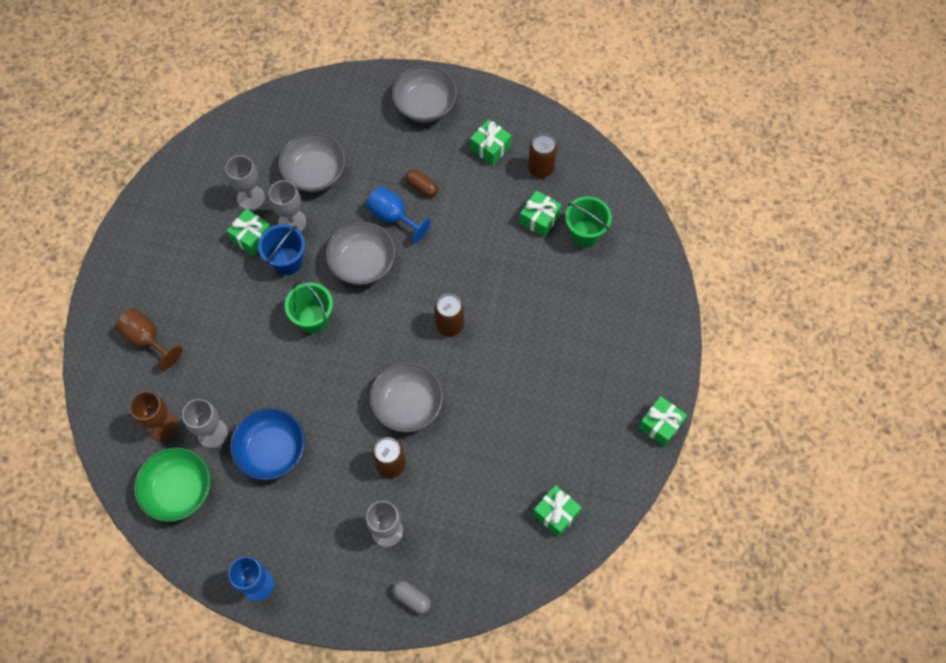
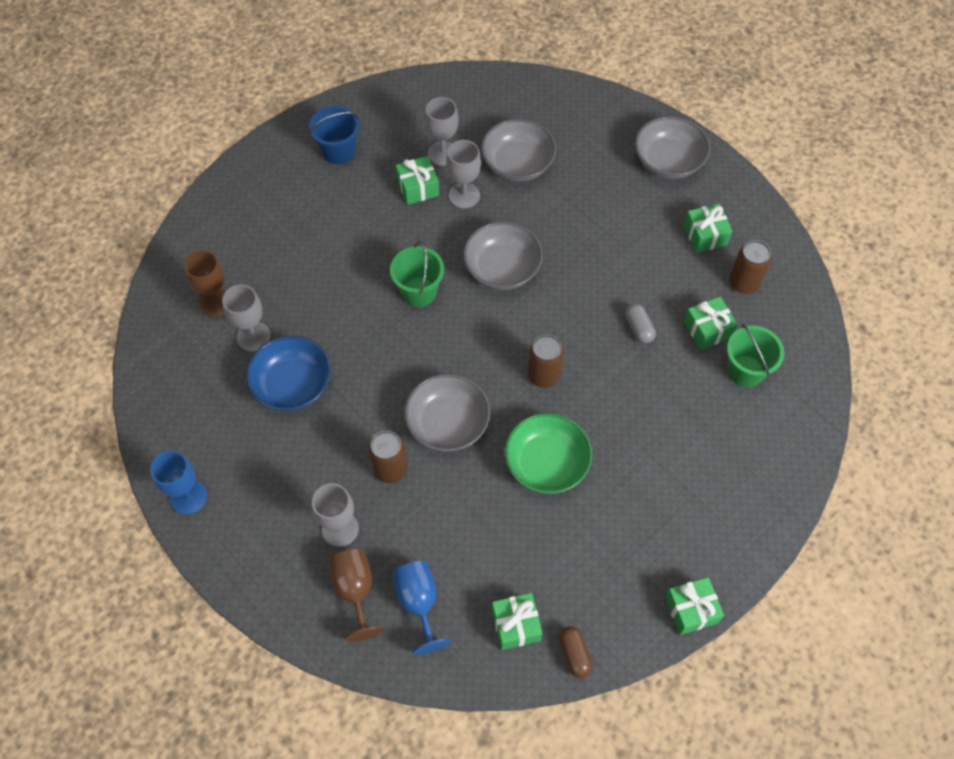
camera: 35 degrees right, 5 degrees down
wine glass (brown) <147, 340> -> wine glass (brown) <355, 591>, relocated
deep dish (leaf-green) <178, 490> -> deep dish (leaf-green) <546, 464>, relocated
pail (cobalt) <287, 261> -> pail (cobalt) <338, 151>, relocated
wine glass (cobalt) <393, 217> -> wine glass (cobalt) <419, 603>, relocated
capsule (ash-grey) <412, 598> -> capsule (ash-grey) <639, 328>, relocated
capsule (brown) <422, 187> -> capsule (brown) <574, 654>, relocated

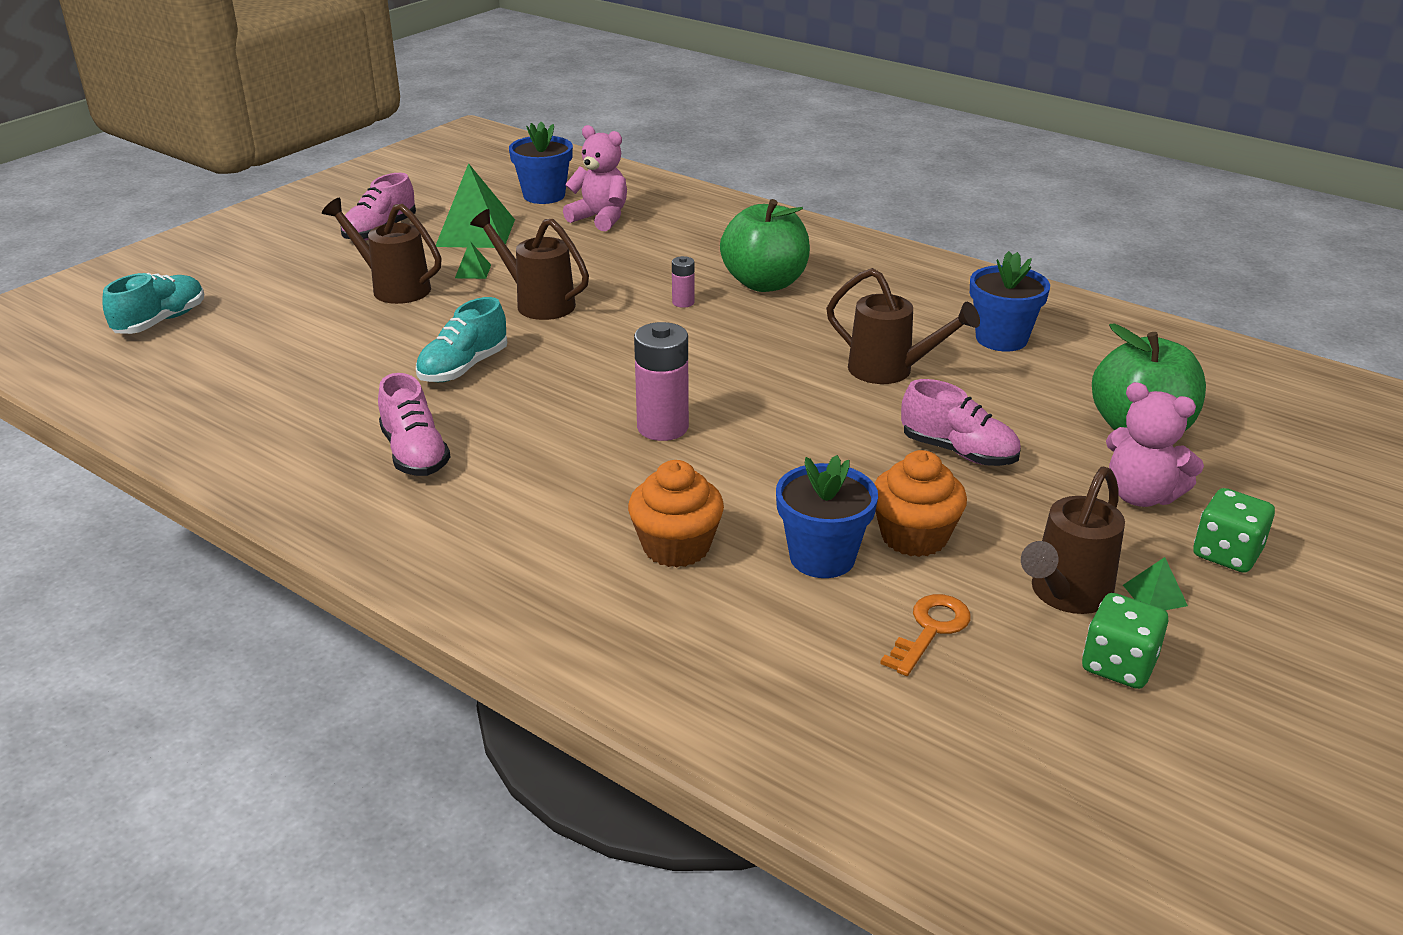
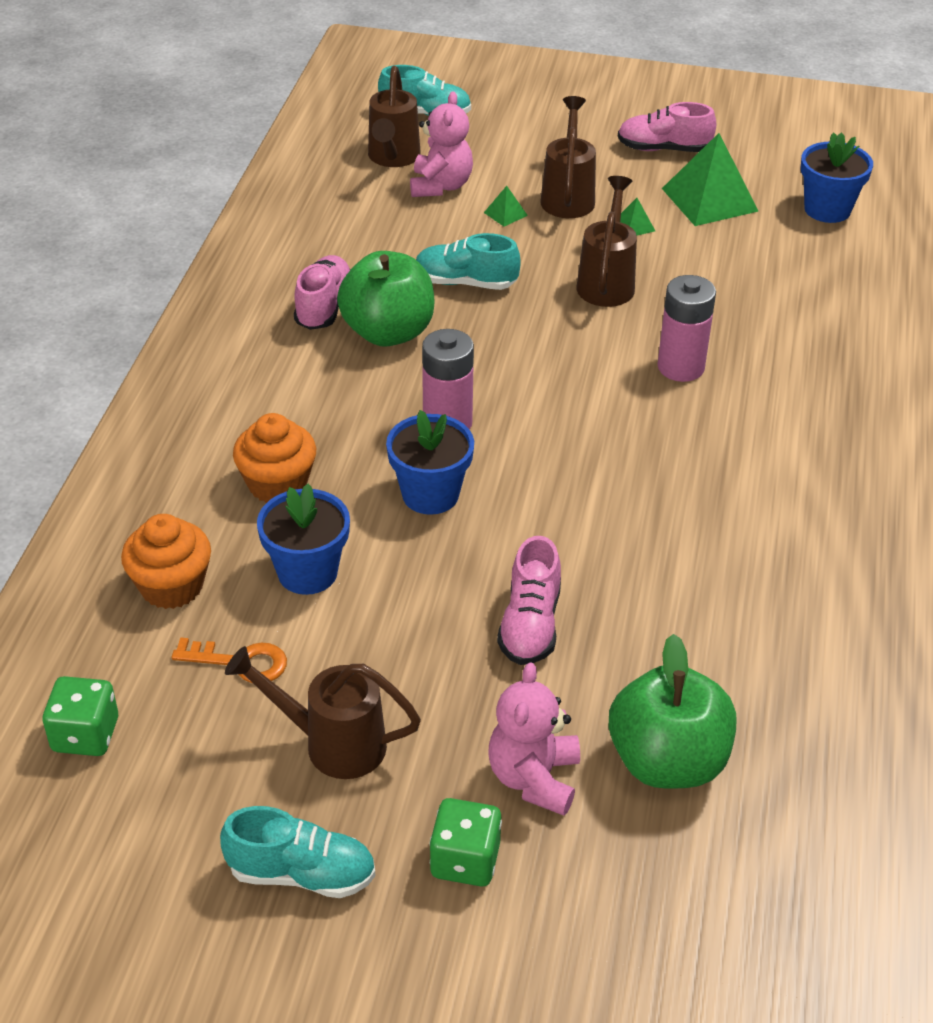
camera: 65 degrees right, 10 degrees up
lace-up shoe (rose-pink) <415, 454> -> lace-up shoe (rose-pink) <324, 307>, 150 degrees clockwise
teddy (rose-pink) <600, 218> -> teddy (rose-pink) <440, 186>, relocated
battery (rose-pink) <683, 302> -> battery (rose-pink) <681, 367>, x1.98
apple (leaf-green) <765, 283> -> apple (leaf-green) <388, 332>, relocated
watering pot (brown) <891, 371> -> watering pot (brown) <392, 158>, relocated
fairy cake (orange) <914, 536> -> fairy cake (orange) <172, 586>, relocated
plant pot (cobalt) <1001, 339> -> plant pot (cobalt) <430, 494>, relocated
dice (leaf-green) <1118, 665> -> dice (leaf-green) <85, 735>, relocated
solid pyramid (leaf-green) <1155, 595> -> solid pyramid (leaf-green) <505, 214>, relocated
none -> lace-up shoe (aqua) <302, 873>

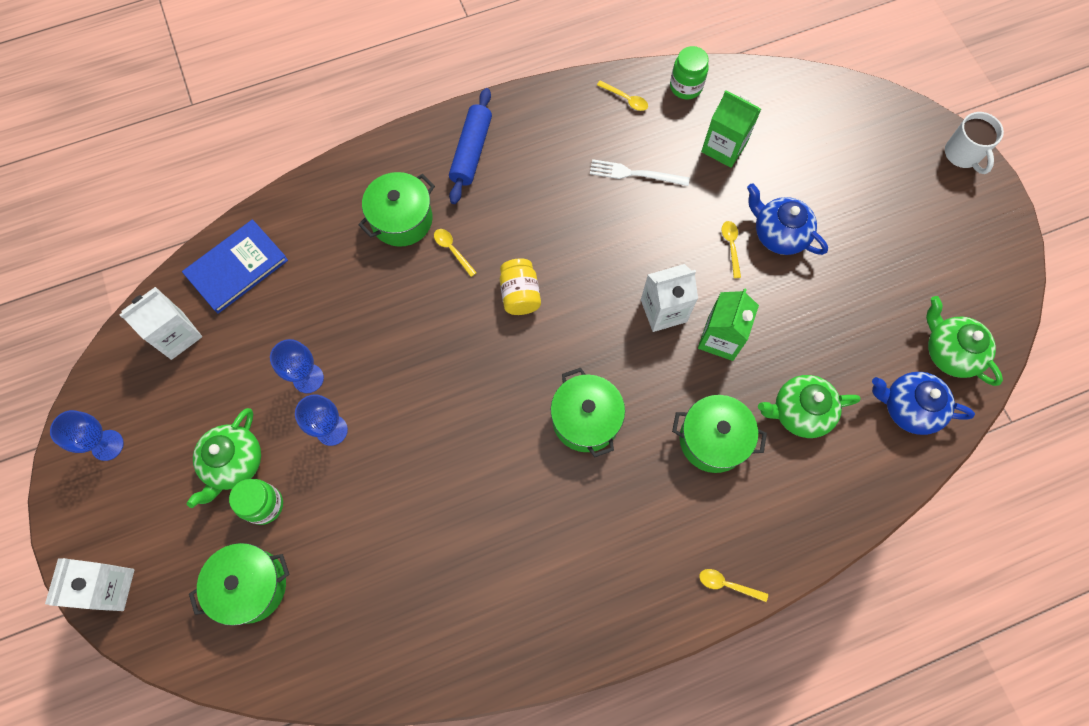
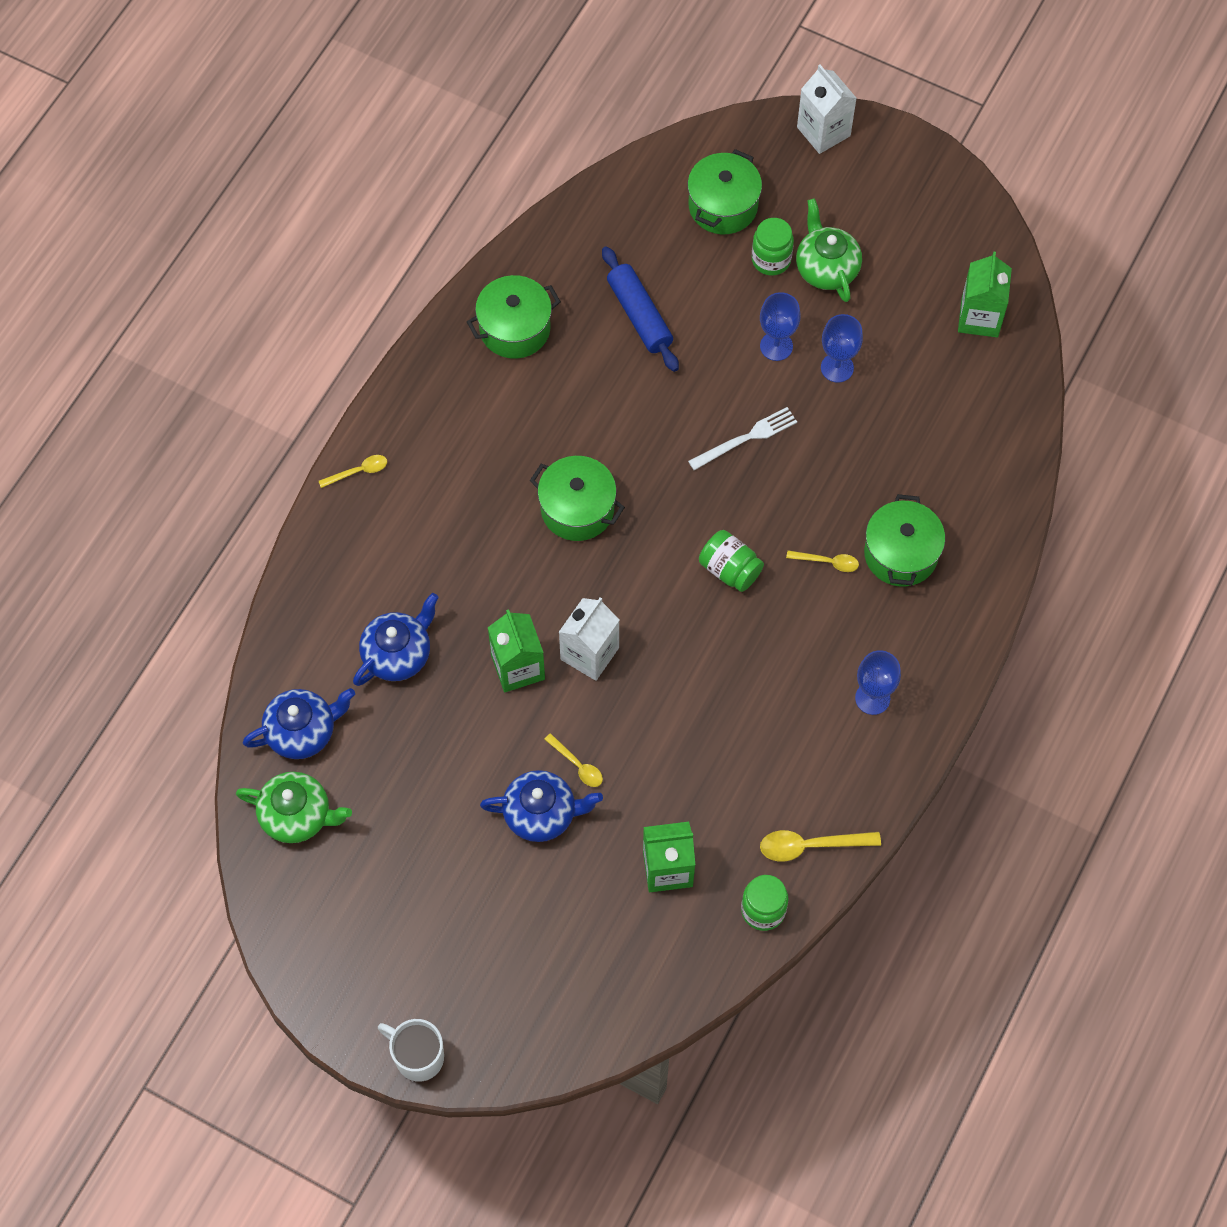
camera: 140 degrees right, 5 degrees down
wine glass (cobalt) <107, 445> -> wine glass (cobalt) <872, 698>, relocated
juice carton (snow-white) <177, 335> -> juice carton (leaf-green) <979, 317>
book (cobalt) <237, 267> -> none
pastry roller (cobalt) <471, 151> -> pastry roller (cobalt) <639, 315>, relocated
jar (golden) <520, 294> -> jar (leaf-green) <730, 569>
dinner fork (snow-white) <635, 174> -> dinner fork (snow-white) <746, 438>, relocated
spoon (golden) <625, 99> -> spoon (golden) <811, 846>, x1.59
pot (leaf-green) <713, 440> -> pot (leaf-green) <514, 329>, relocated
china teapot (leaf-green) <799, 412> -> china teapot (cobalt) <398, 654>

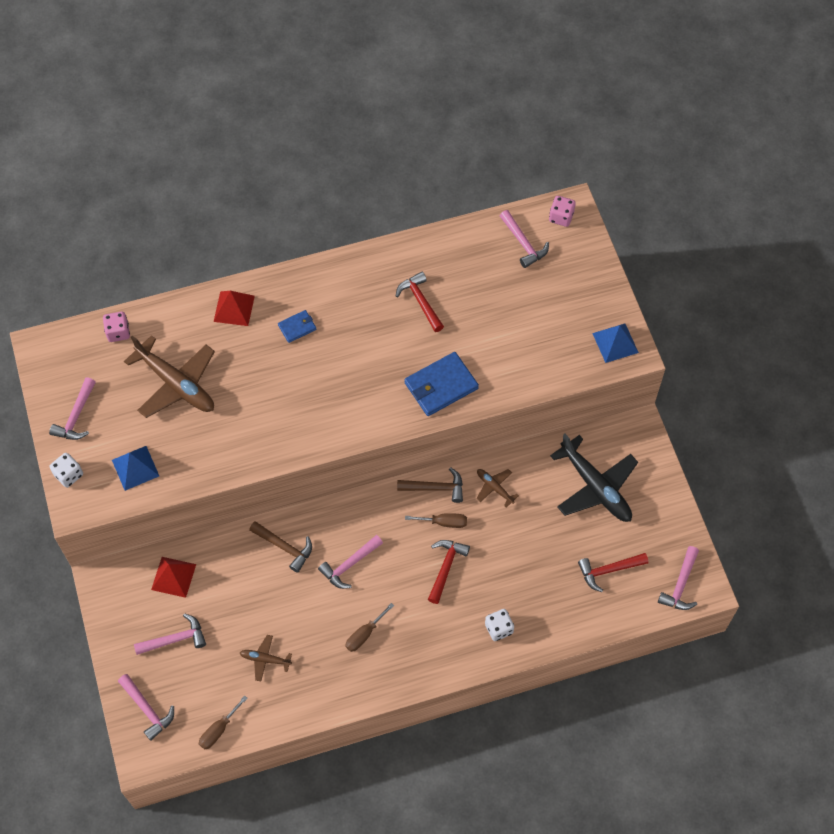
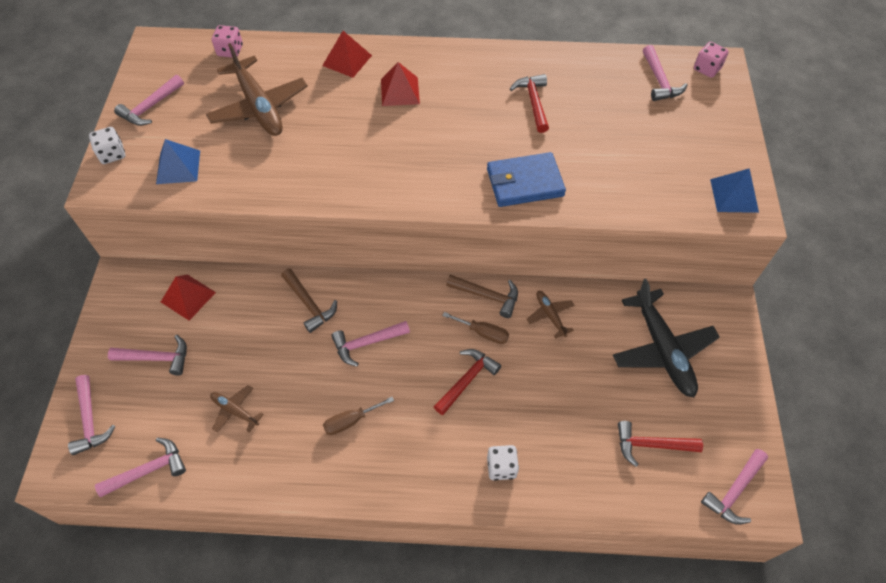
camera: 20 degrees right, 5 degrees down
flat screwdriver (brown) <218, 730> -> hammer (rose-pink) <149, 470>
card wallet (cobalt) <297, 327> -> solid pyramid (crimson) <400, 91>

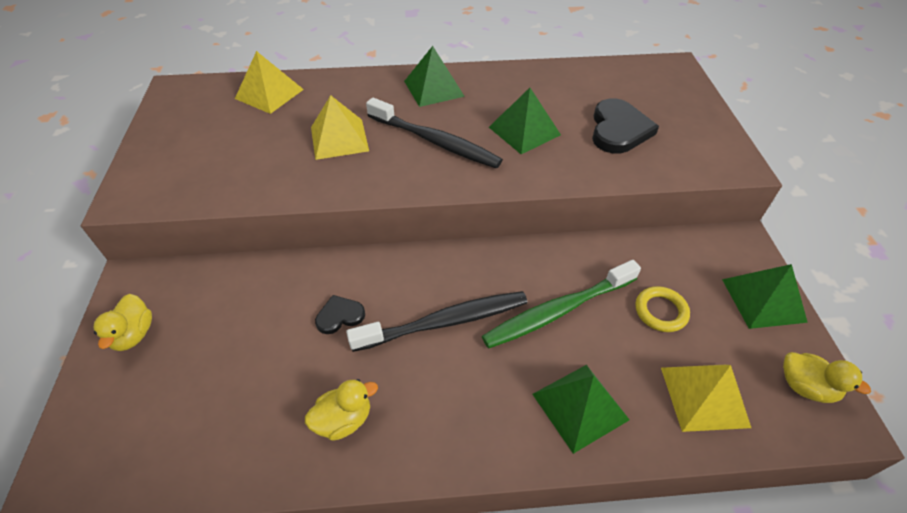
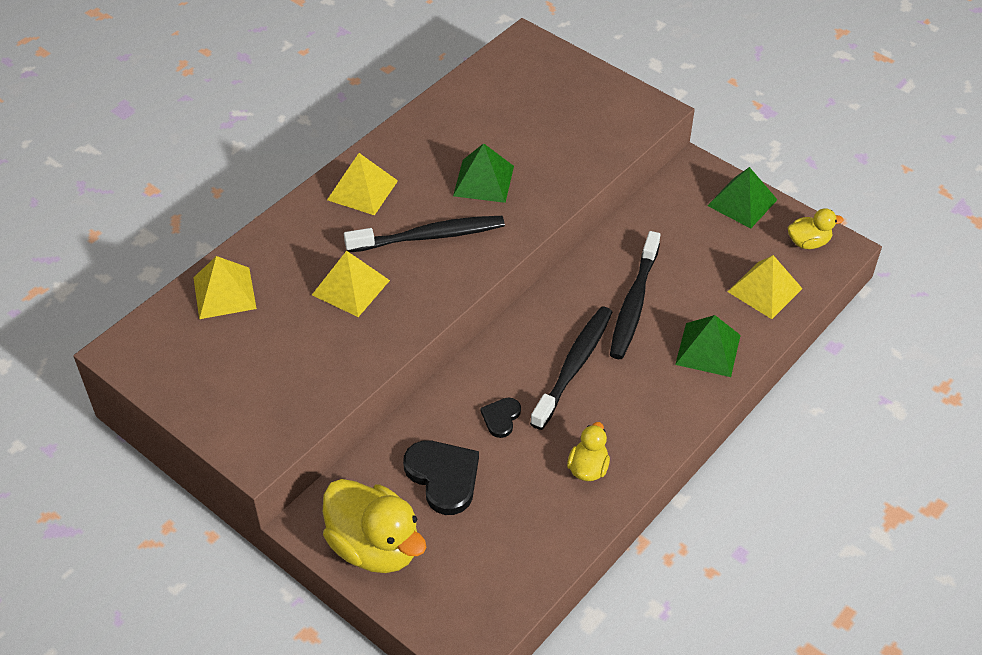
camera: 45 degrees left, 0 degrees up
rubber duck (golden) <134, 334> -> rubber duck (golden) <375, 546>, x1.96
solid pyramid (leaf-green) <433, 88> -> solid pyramid (golden) <362, 190>
dental brush (leaf-green) <557, 311> -> dental brush (black) <634, 303>
heart shape (black) <618, 130> -> heart shape (black) <443, 477>, relocated
ring (golden) <660, 311> -> none

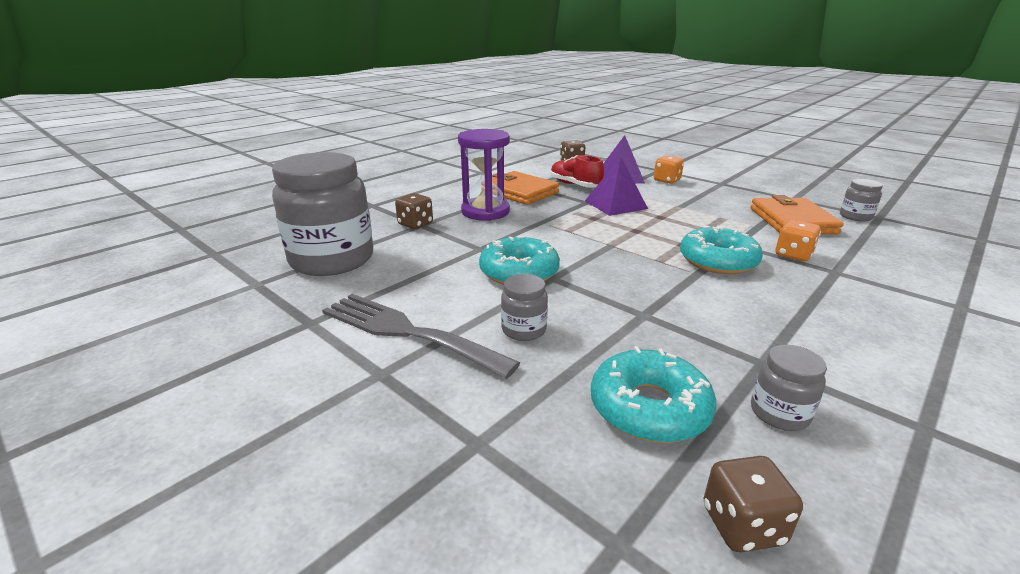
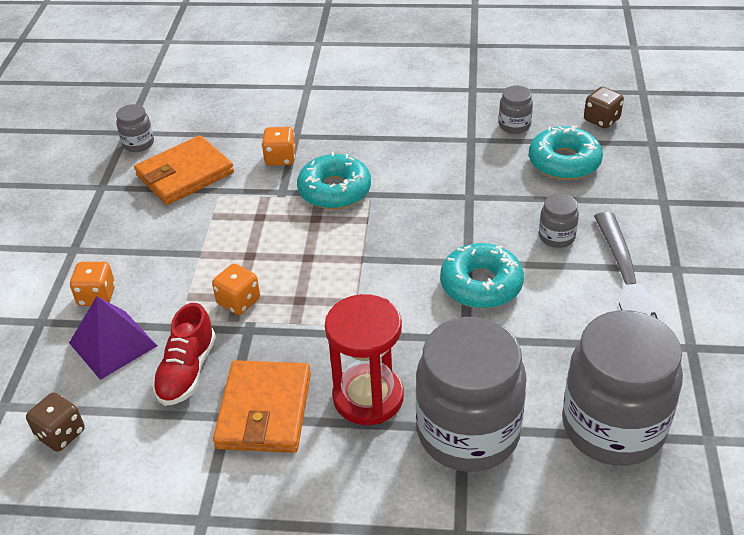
camera: 125 degrees left, 15 degrees up
dice (brown) <415, 224> -> jar (ash-grey) <468, 433>
sand timer (violet) <485, 212> -> sand timer (crimson) <368, 397>
solid pyramid (violet) <615, 204> -> dice (orange) <238, 301>

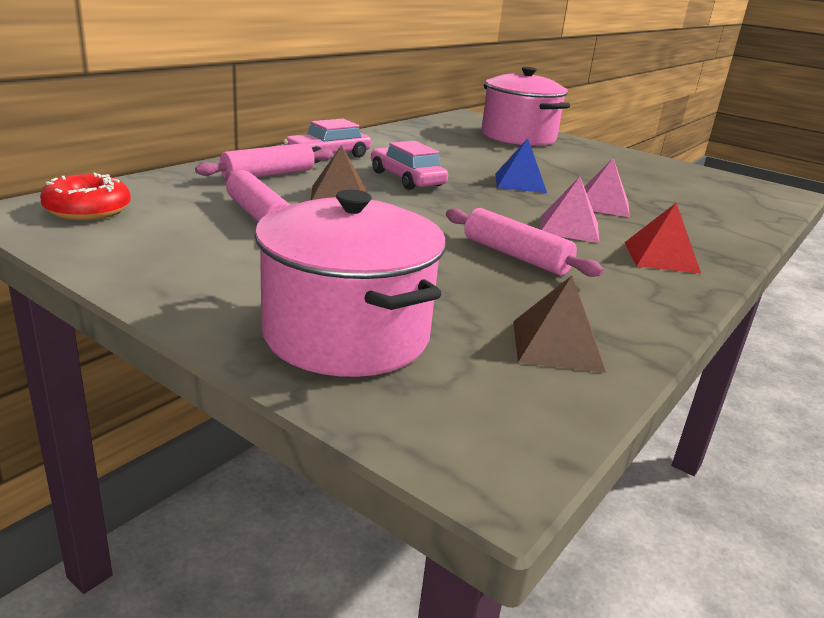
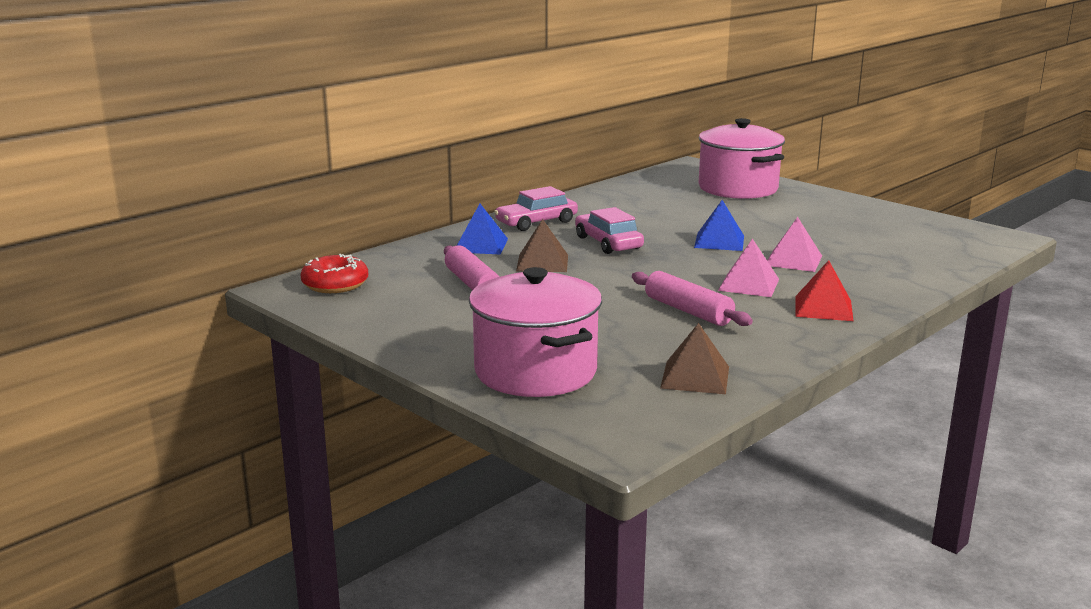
camera: 10 degrees right, 5 degrees down
pastry roller (rose-pink) <268, 175> -> solid pyramid (cobalt) <480, 245>

